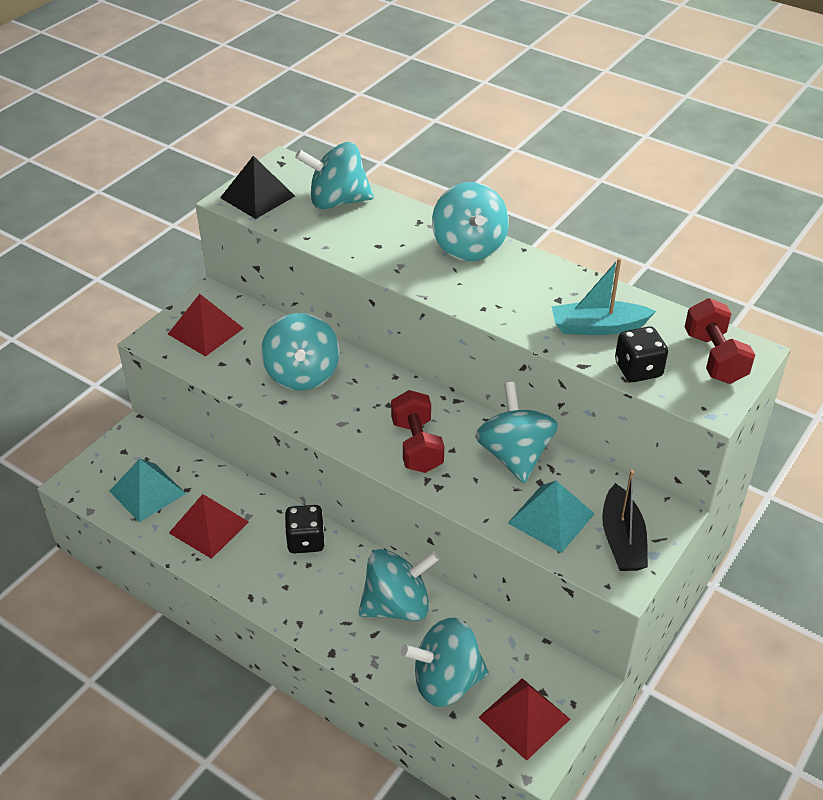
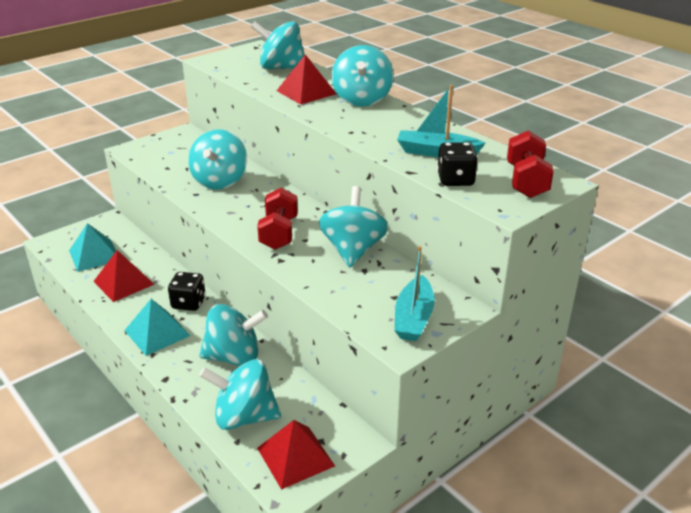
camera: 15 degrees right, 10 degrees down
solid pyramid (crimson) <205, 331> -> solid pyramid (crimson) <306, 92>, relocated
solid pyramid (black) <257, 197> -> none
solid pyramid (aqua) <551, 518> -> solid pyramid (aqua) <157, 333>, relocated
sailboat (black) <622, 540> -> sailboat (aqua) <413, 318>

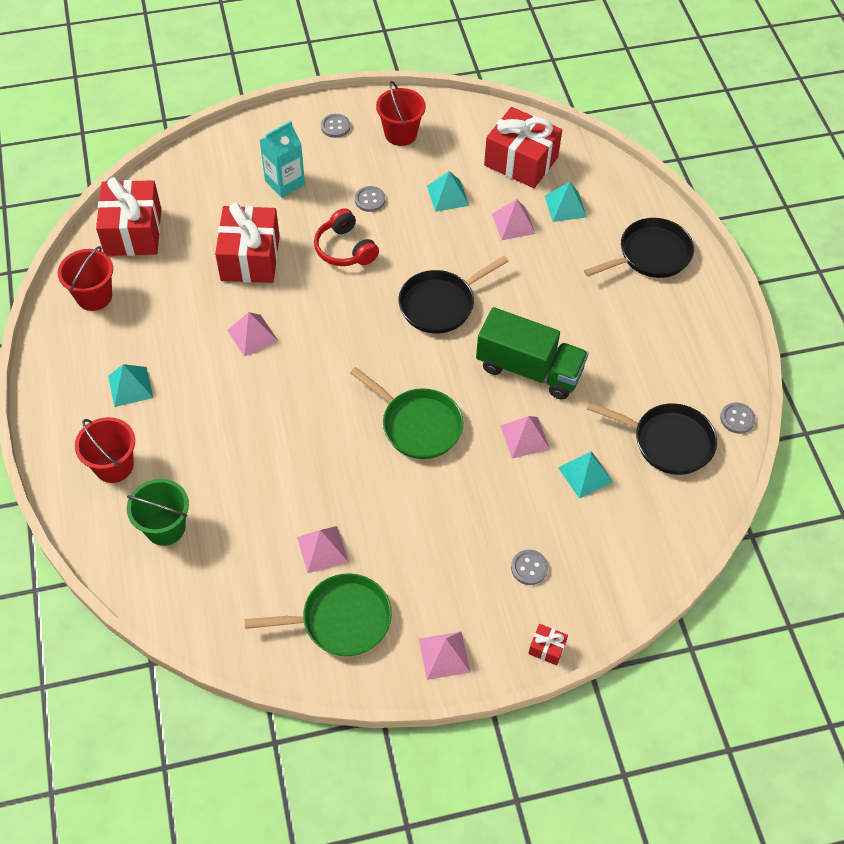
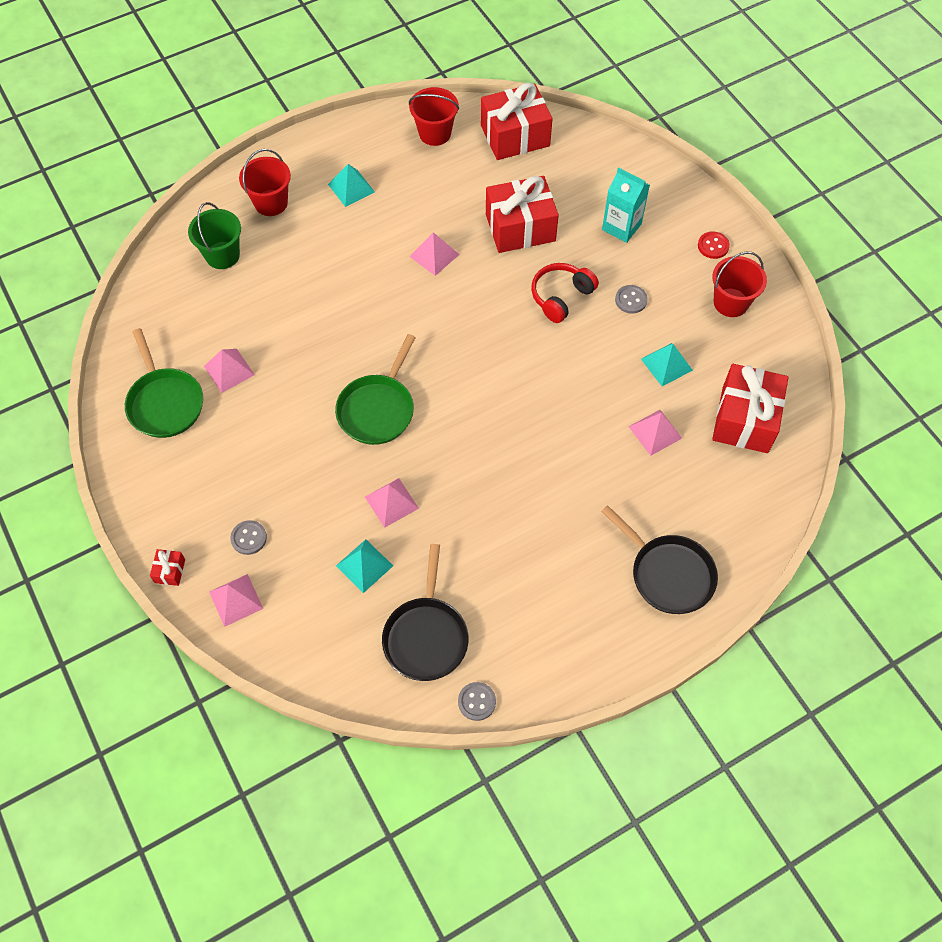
camera: 75 degrees right, 5 degrees up
button (ash-grey) <335, 127> -> button (crimson) <713, 246>
frying pan (black) <440, 304> -> none
solid pyramid (rose-pink) <444, 655> -> solid pyramid (rose-pink) <236, 600>, relocated
lorry (leaf-green) <529, 369> -> none
solid pyramid (aqua) <565, 206> -> none

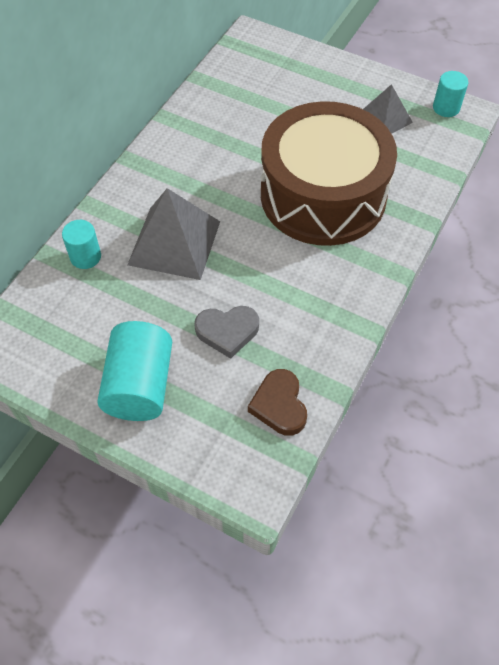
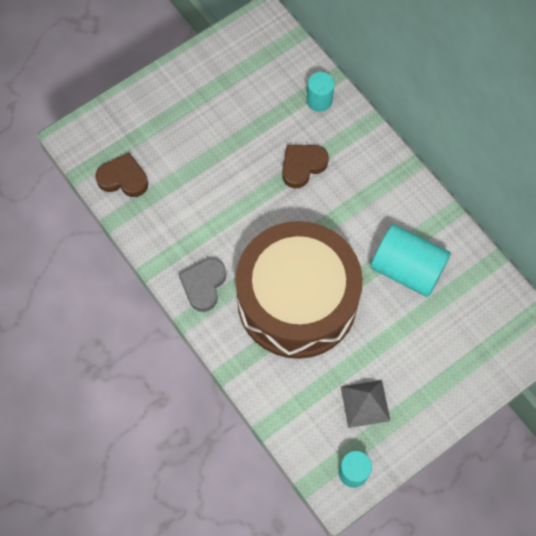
camera: 115 degrees right, 10 degrees up
solid cylinder (aqua) <139, 385> -> solid cylinder (aqua) <407, 269>, relocated
solid pyramid (ash-grey) <174, 242> -> heart shape (brown) <302, 166>
heart shape (ash-grey) <227, 331> -> heart shape (ash-grey) <203, 285>, relocated

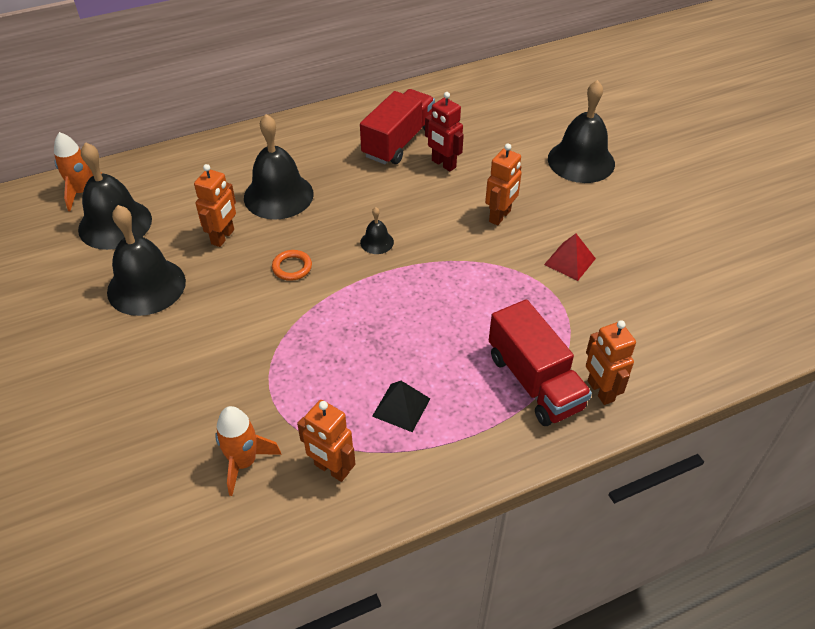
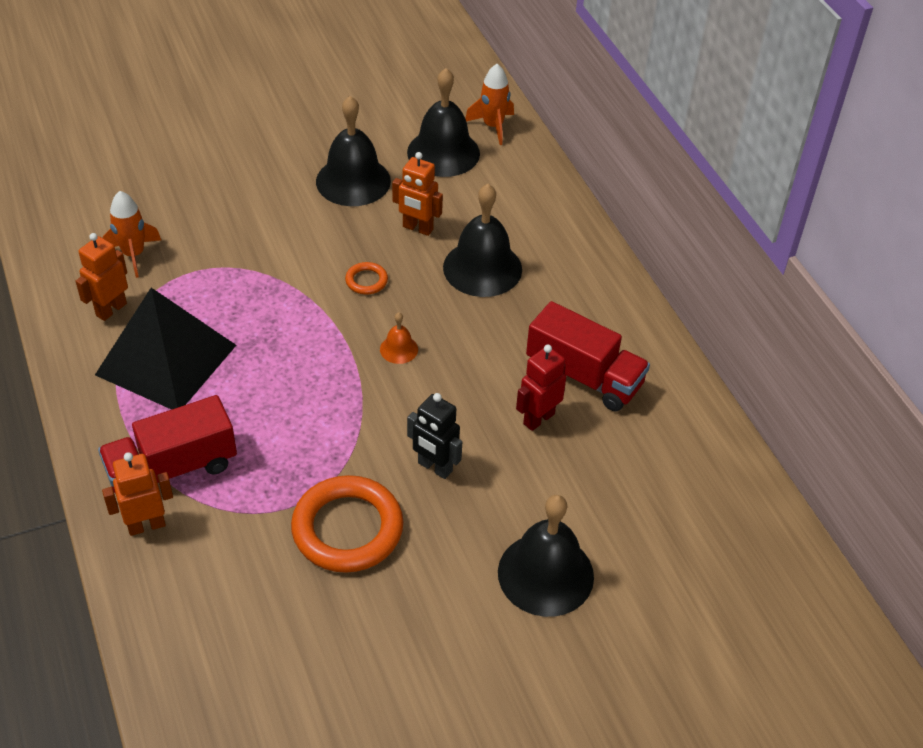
camera: 90 degrees right, 0 degrees up
school bell (black) <377, 242> -> school bell (orange) <399, 349>
solid pyramid (black) <401, 407> -> solid pyramid (black) <166, 359>, x2.32
toy robot (orange) <500, 216> -> toy robot (black) <434, 467>
solid pyramid (crimson) <569, 261> -> ring (orange) <347, 529>

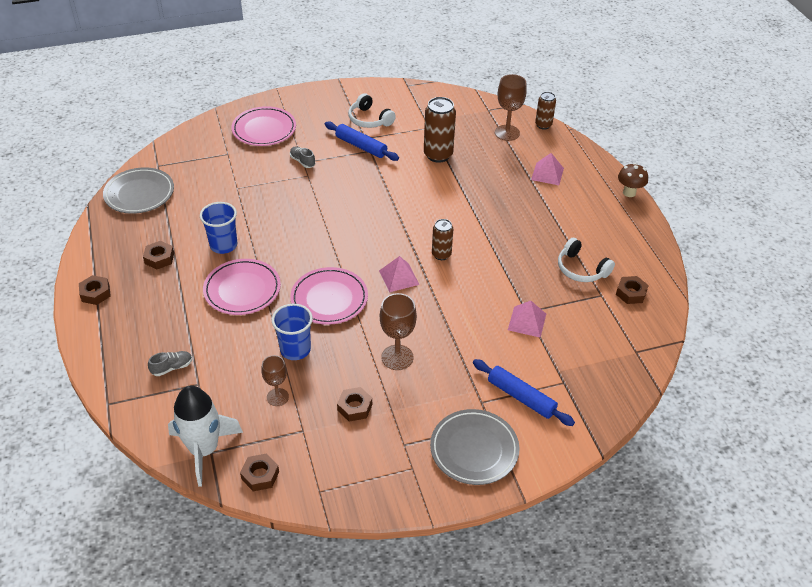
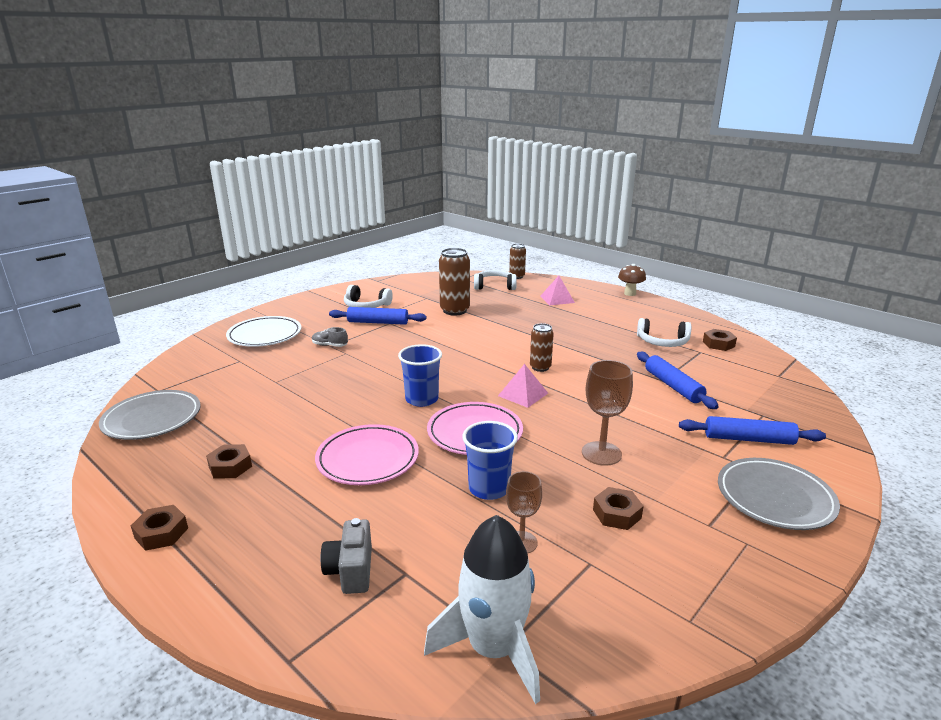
camera: 30 degrees left, 20 degrees down
lace-up shoe (ash-grey) <172, 367> -> camera (ash-grey) <351, 571>
tumbler (cobalt) <223, 245> -> tumbler (cobalt) <422, 399>, relocated
flat dish (rose-pink) <264, 129> -> flat dish (snow-white) <265, 335>
nut (brown) <260, 475> -> none
wine glass (brown) <507, 133> -> headphones (snow-white) <495, 286>
solid pyramid (rose-pink) <527, 321> -> pastry roller (cobalt) <673, 386>

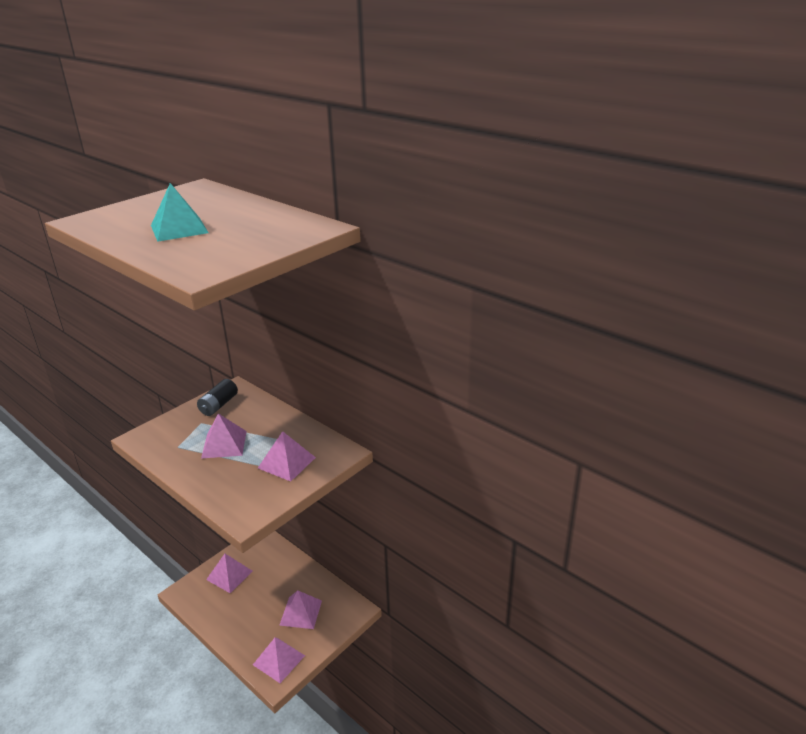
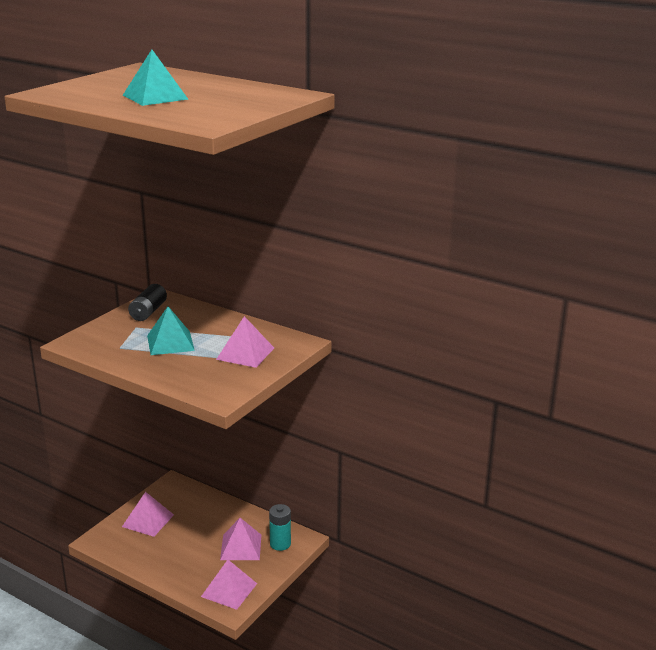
camera: 10 degrees left, 5 degrees down
solid pyramid (rose-pink) <224, 444> -> solid pyramid (aqua) <170, 343>
none -> battery (aqua) <280, 544>

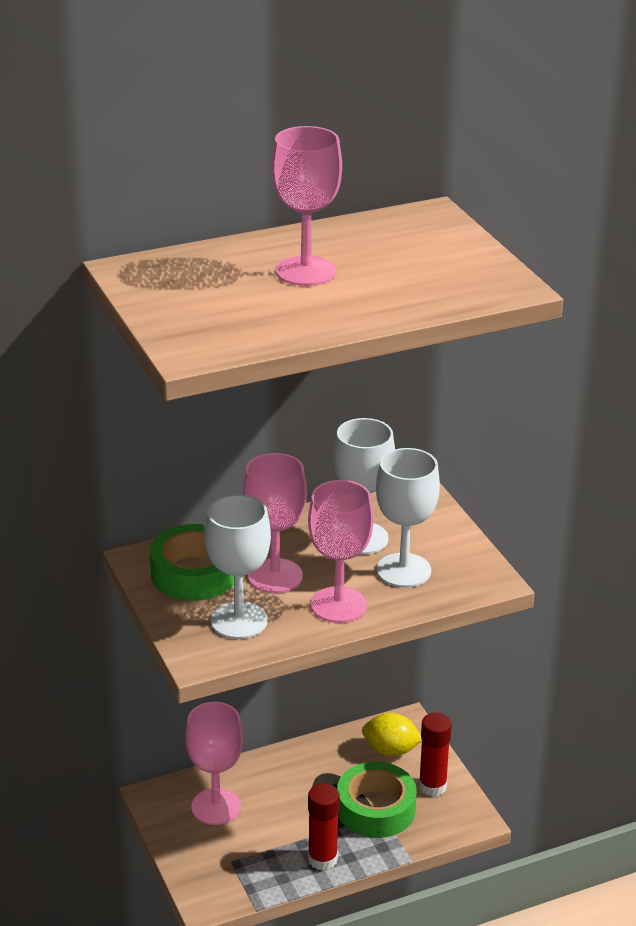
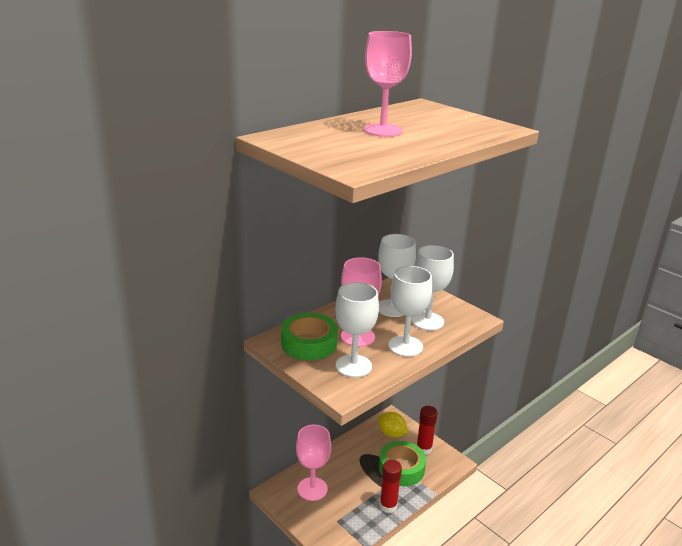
camera: 20 degrees left, 5 degrees down
wine glass (rose-pink) <338, 605> -> wine glass (snow-white) <405, 346>
citrus fruit (golden) <391, 750> -> citrus fruit (golden) <391, 433>, 45 degrees clockwise

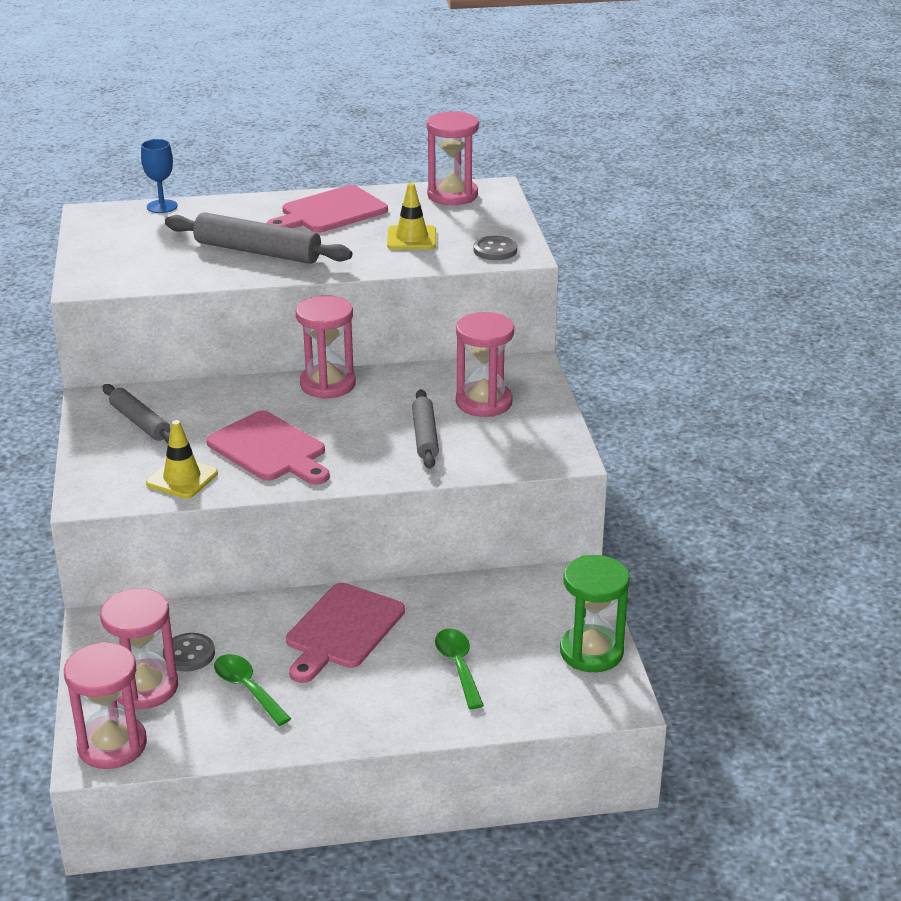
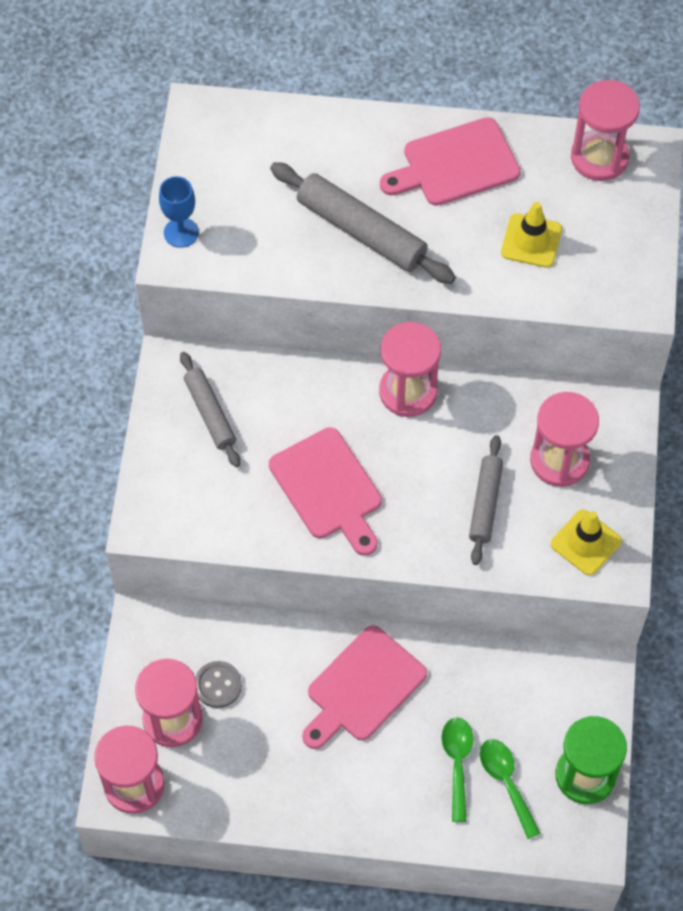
camera: 15 degrees right, 30 degrees up
wine glass (cobalt) <162, 206> -> wine glass (cobalt) <181, 232>, relocated
traffic cone (golden) <182, 478> -> traffic cone (golden) <585, 542>, relocated
spoon (leaf-green) <247, 689> -> spoon (leaf-green) <506, 782>, relocated
button (ash-grey) <495, 250> -> none

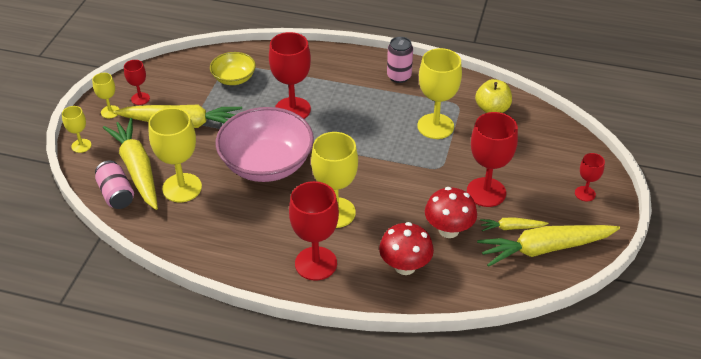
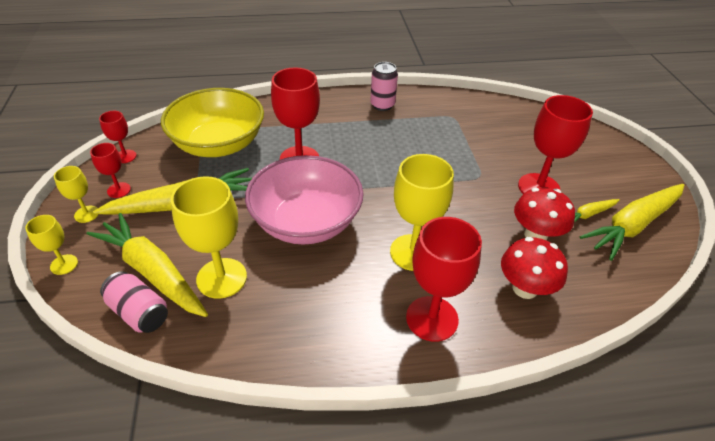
camera: 25 degrees left, 0 degrees up
deep dish (golden) <234, 78> -> deep dish (golden) <218, 144>, x1.91
wine glass (golden) <435, 126> -> none
apple (golden) <492, 109> -> none
wine glass (crimson) <585, 193> -> wine glass (crimson) <125, 156>, relocated

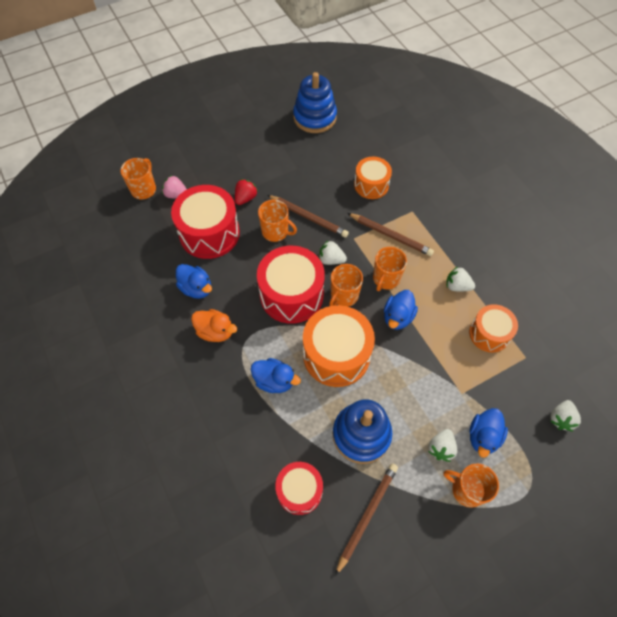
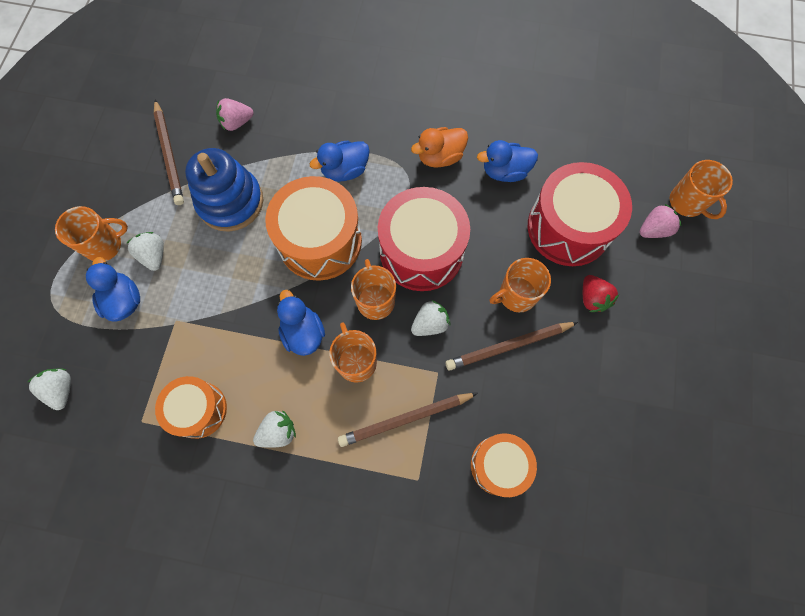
camera: 130 degrees right, 10 degrees up
drum (crimson) <299, 491> -> strawberry (rose-pink) <237, 122>
stacking toy (cobalt) <315, 117> -> none

